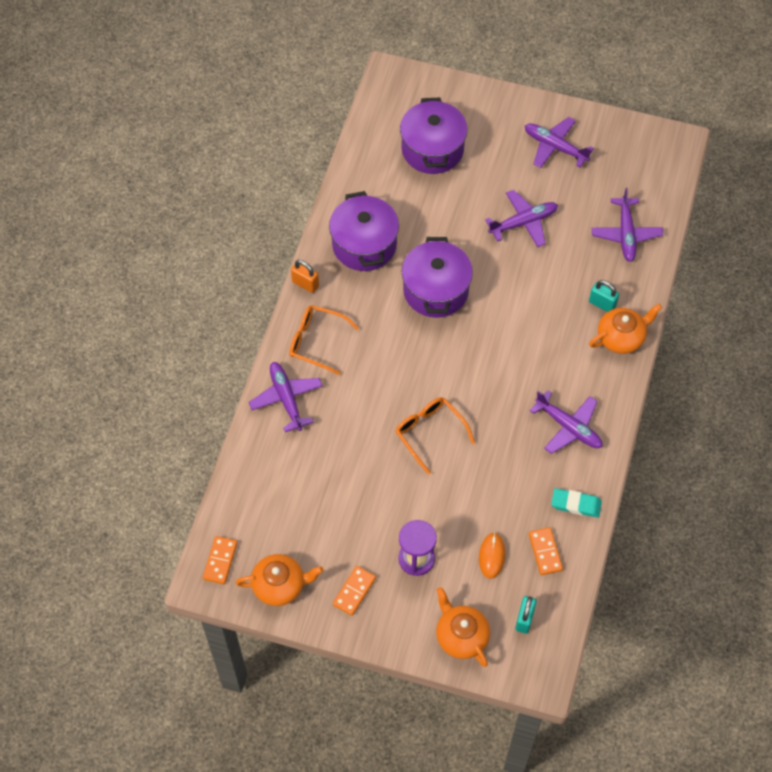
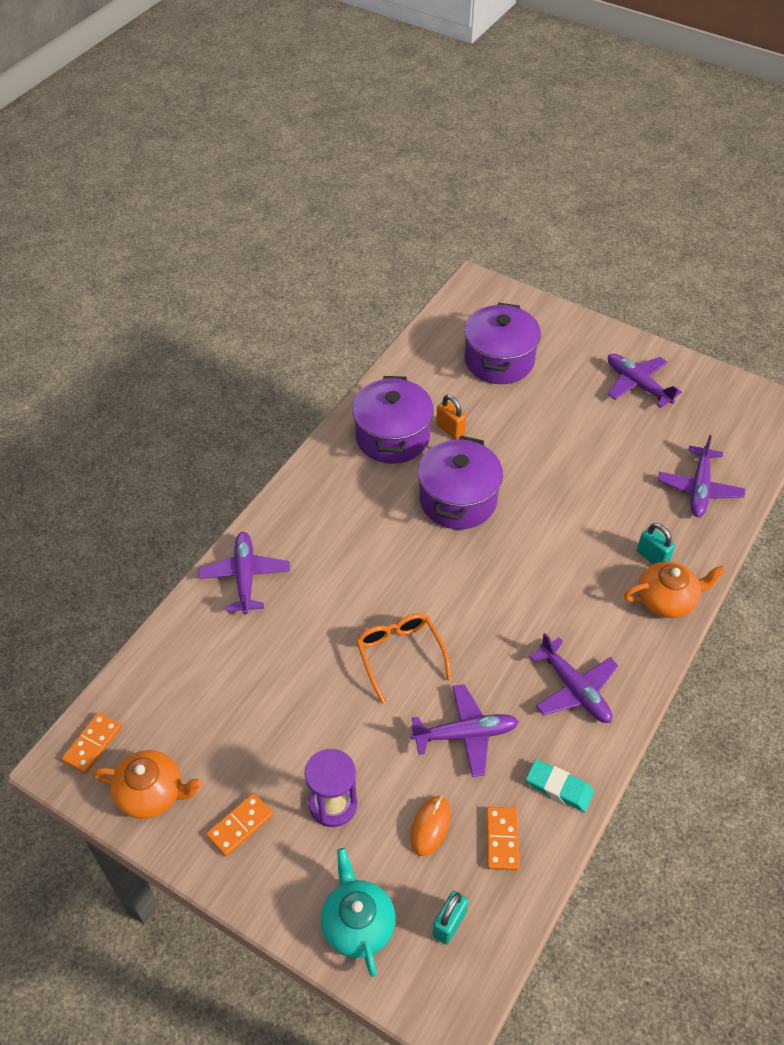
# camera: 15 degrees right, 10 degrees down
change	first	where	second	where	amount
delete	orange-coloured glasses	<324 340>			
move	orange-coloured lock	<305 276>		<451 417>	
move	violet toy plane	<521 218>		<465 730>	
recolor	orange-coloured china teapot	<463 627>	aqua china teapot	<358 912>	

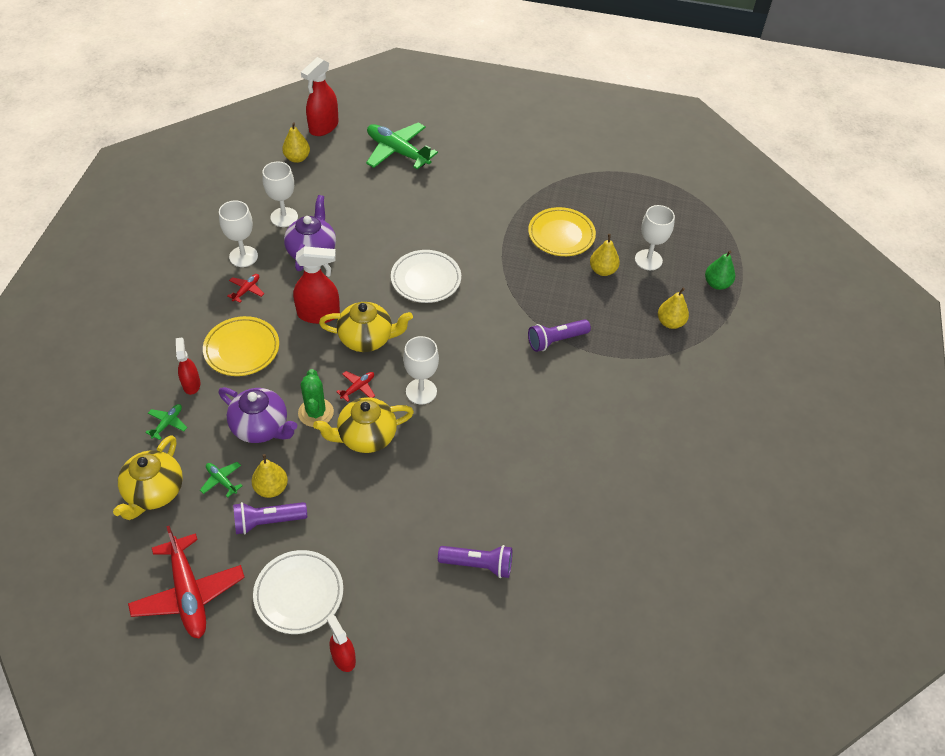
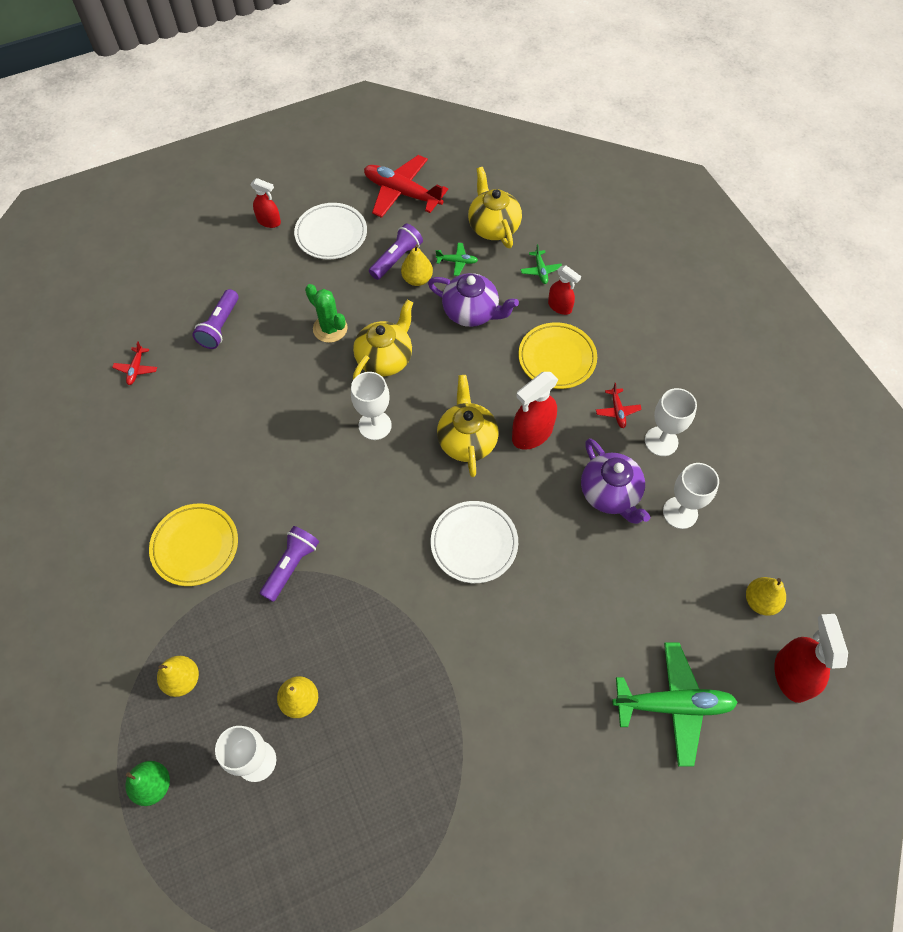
# camera: 145 degrees right, 10 degrees up
change	first	where	second	where	amount
move	emerald saguaro cactus	<316 398>		<326 313>	
move	scarlet toy plane	<355 386>		<134 363>	
move	golden dinner plate	<562 231>		<193 544>	
rotate	violet china teapot	<257 415>		<473 300>	150 degrees counterclockwise
rotate	golden china teapot	<366 327>		<468 426>	120 degrees clockwise
rotate	violet flashlight	<475 561>		<215 319>	45 degrees counterclockwise

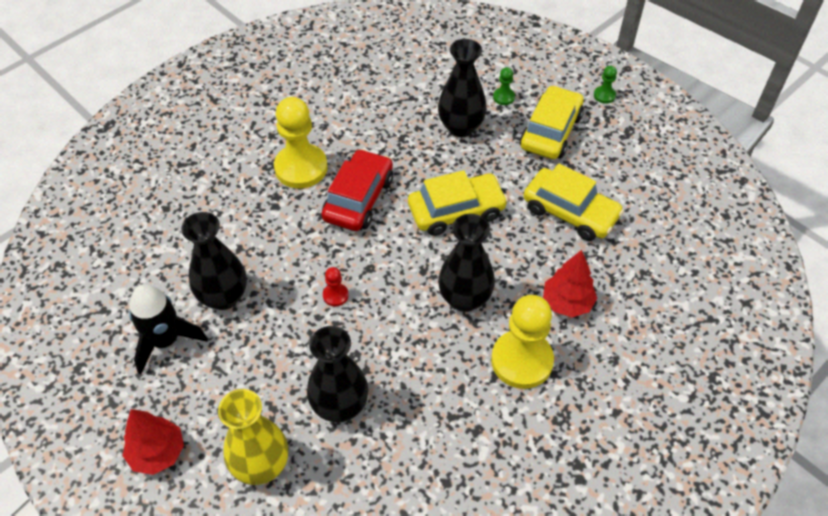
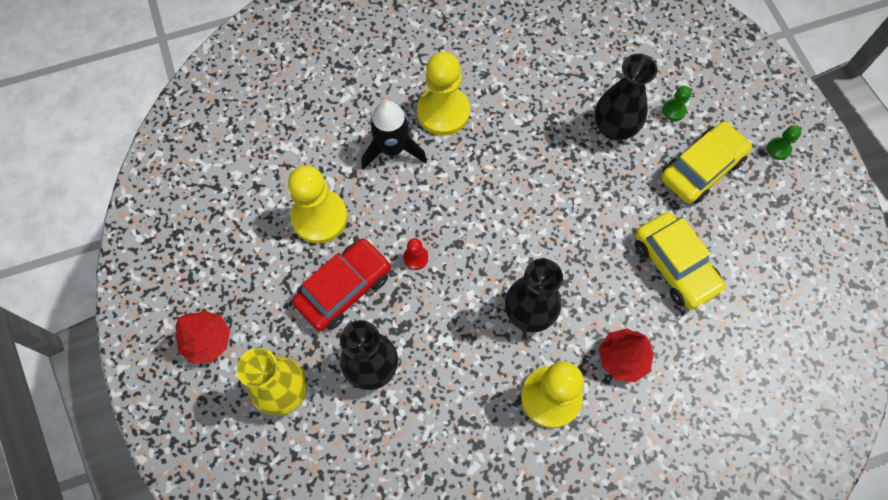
# camera: 25 degrees right, 15 degrees up
change	first	where	second	where	amount
delete	golden car	<458 203>			
move	ebony toy rocket	<168 329>		<394 135>	
move	scarlet car	<357 190>		<341 284>	
replace	ebony flower vase	<214 261>	golden chess pawn	<318 204>	

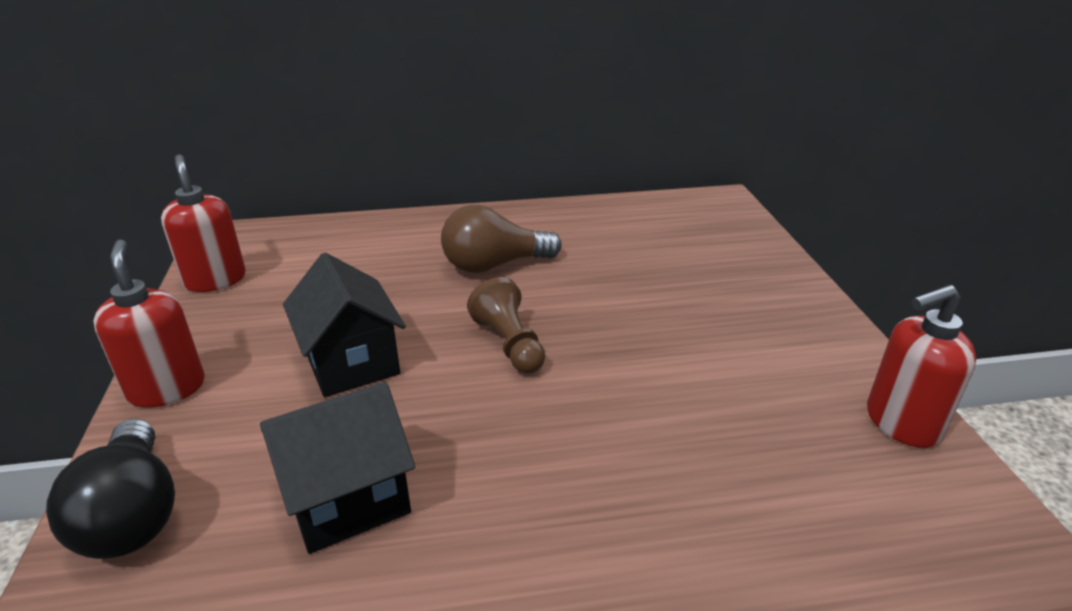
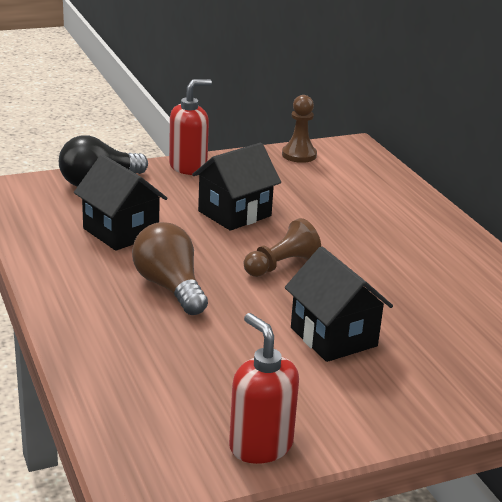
# camera: 75 degrees right, 5 degrees down
change	first	where	second	where	amount
insert			ebony toy house	<339 304>	
move	brown lightbulb	<501 239>		<170 268>	
replace	scarlet soap pump	<203 223>	brown chess pawn	<299 129>	

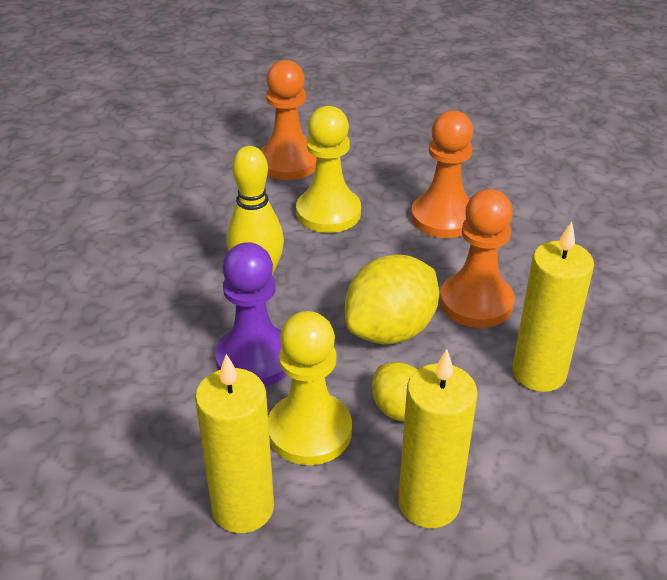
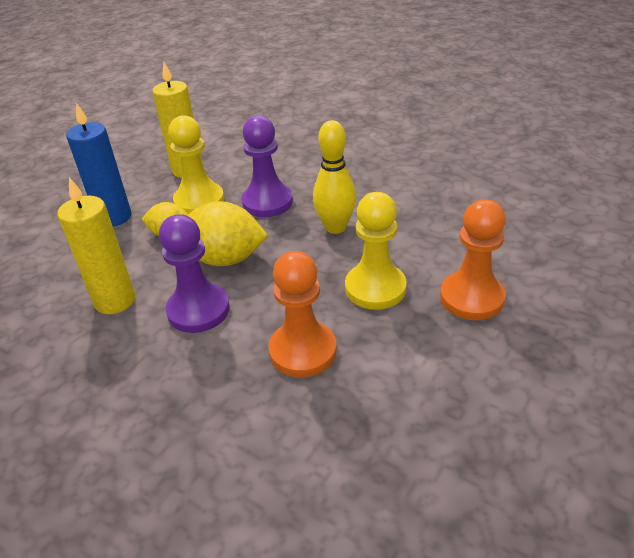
# camera: 130 degrees right, 0 degrees up
change	first	where	second	where	amount
recolor	golden pillar candle	<438 438>	royal blue pillar candle	<98 165>	
recolor	orange-coloured chess pawn	<477 258>	violet chess pawn	<194 273>	
rotate	golden citrus fruit	<392 299>		<228 233>	75 degrees counterclockwise

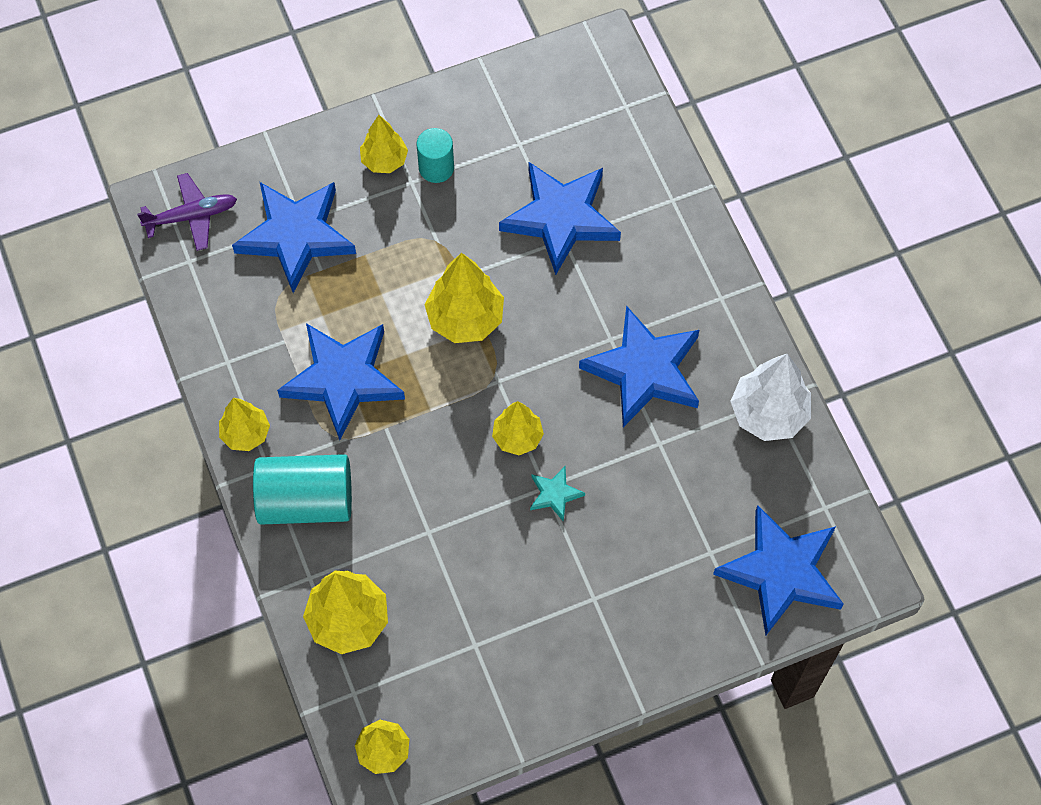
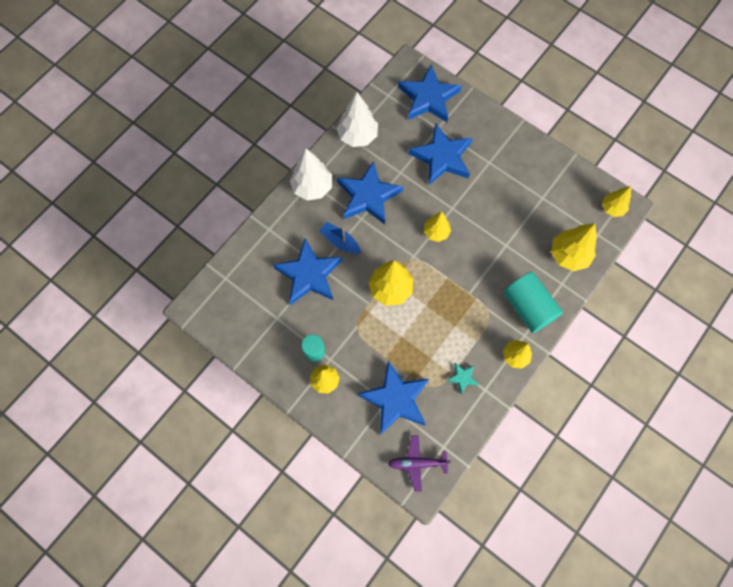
# camera: 120 degrees left, 5 degrees up
change	first	where	second	where	amount
insert			snow-white fir tree	<311 175>	
insert			royal blue boat	<340 238>	
move	royal blue five-pointed star	<341 381>		<440 154>	
move	aqua five-pointed star	<557 494>		<463 378>	
rotate	violet toy plane	<187 212>		<419 463>	45 degrees counterclockwise

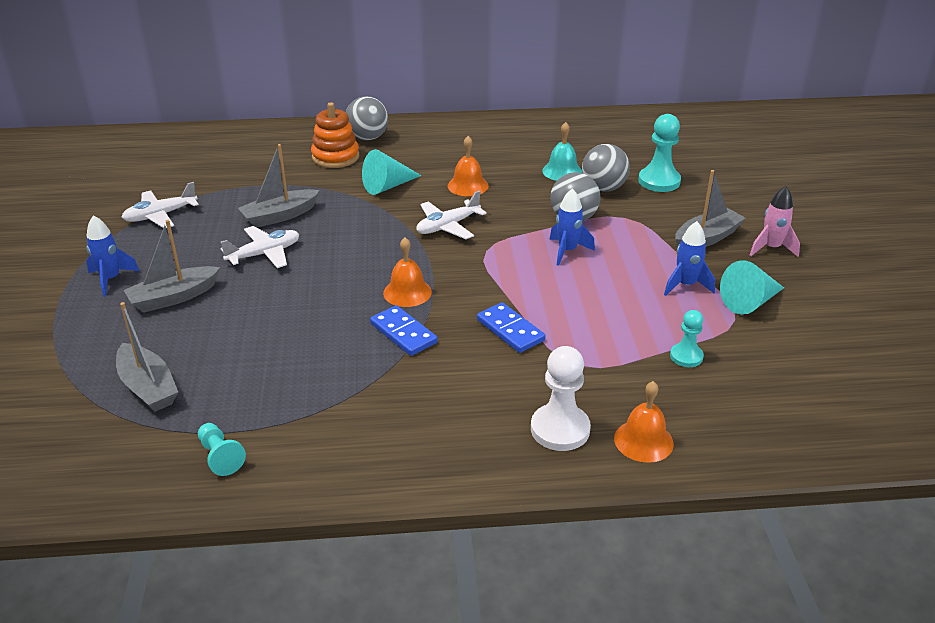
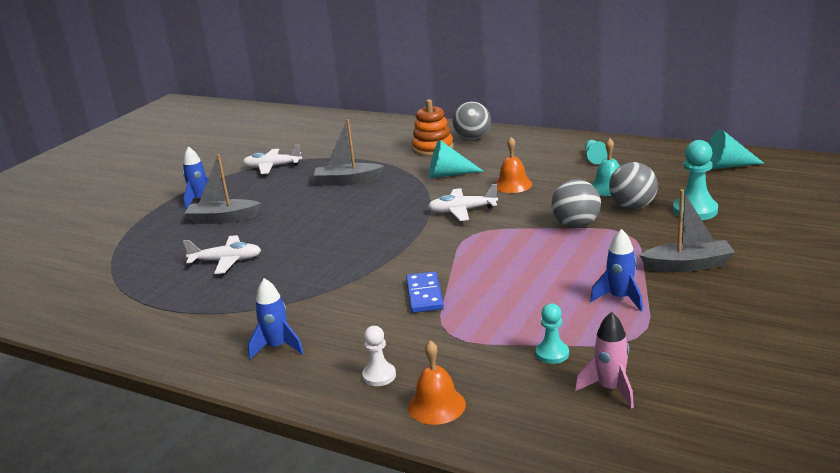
# camera: 35 degrees right, 10 degrees down
change	first	where	second	where	amount
delete	ash-grey boat	<147 357>			
delete	royal blue domino	<404 330>			
delete	orange-coloured hand bell	<407 272>			
move	aqua chess pawn	<222 449>		<596 152>	
move	snow-white toy plane	<260 247>		<222 254>	
move	royal blue toy rocket	<572 227>		<276 318>	
move	aqua solid cone	<752 287>		<736 149>	
move	rosy toy rocket	<775 221>		<604 360>	
resize	snow-white chess pawn	<561 398>		<379 356>	x0.60

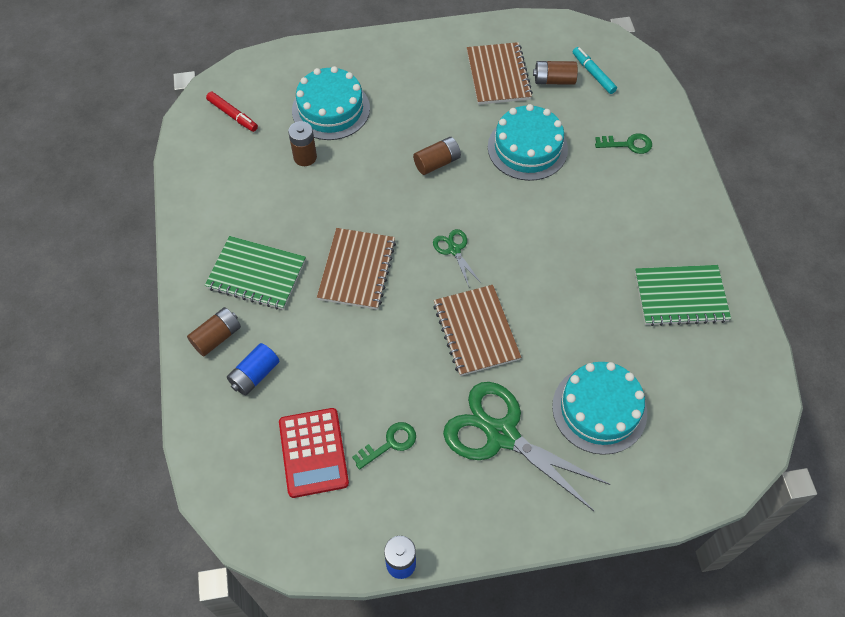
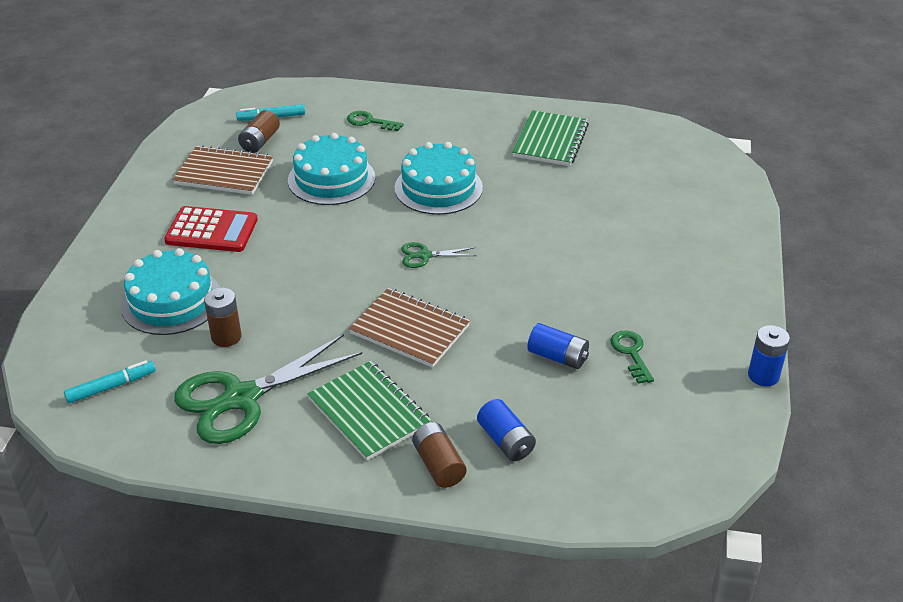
# camera: 70 degrees left, 20 degrees down
change	first	where	second	where	amount
delete	brown battery	<437 156>			
delete	brown notepad	<477 330>			
insert			royal blue battery	<558 346>	
move	scarlet pocket calculator	<314 453>		<211 229>	
move	emerald pair of scissors	<527 446>		<268 389>	
move	aqua layer cake	<599 408>		<438 178>	
recolor	scarlet marker pen	<232 112>	aqua marker pen	<110 382>	
rotate	emerald notepad	<255 273>		<369 411>	75 degrees counterclockwise
rotate	emerald key	<623 143>		<375 121>	90 degrees counterclockwise

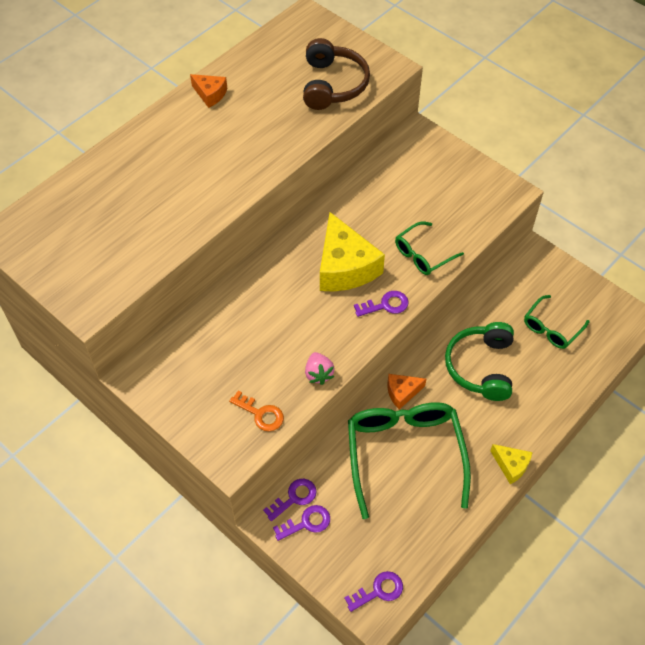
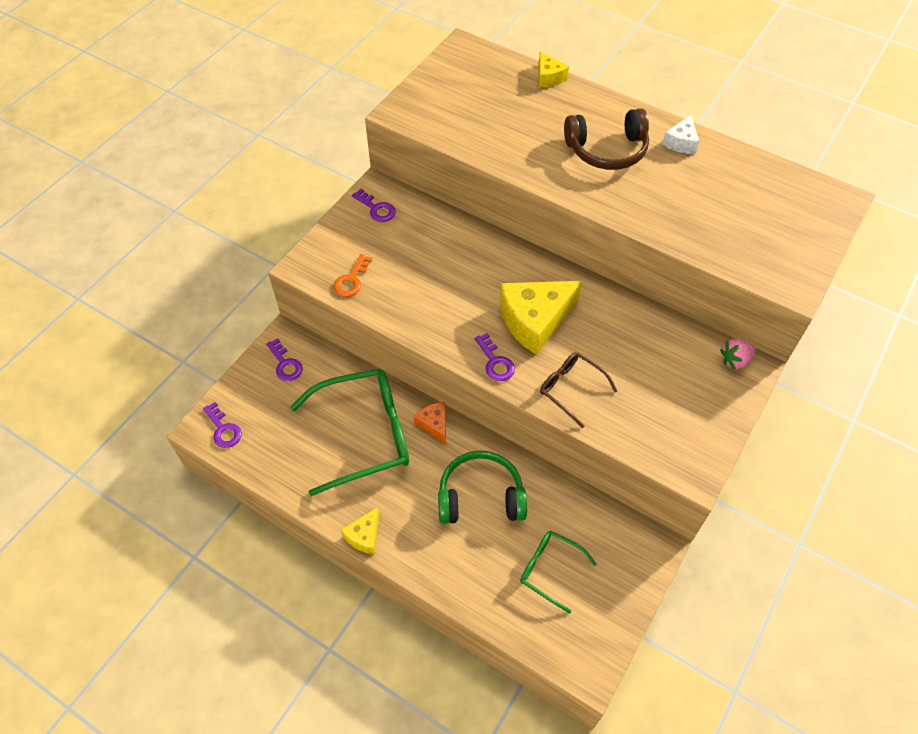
# camera: 80 degrees right, 0 degrees up
change	first	where	second	where	amount
insert			golden cheese wedge	<554 69>	
move	violet key	<289 500>		<374 205>	
move	brown headphones	<336 74>		<606 139>	
move	rosy toy strawberry	<320 368>		<738 354>	
recolor	orange-coloured cheese wedge	<208 91>	snow-white cheese wedge	<680 134>	
recolor	emerald glasses	<429 248>	brown glasses	<578 390>	

